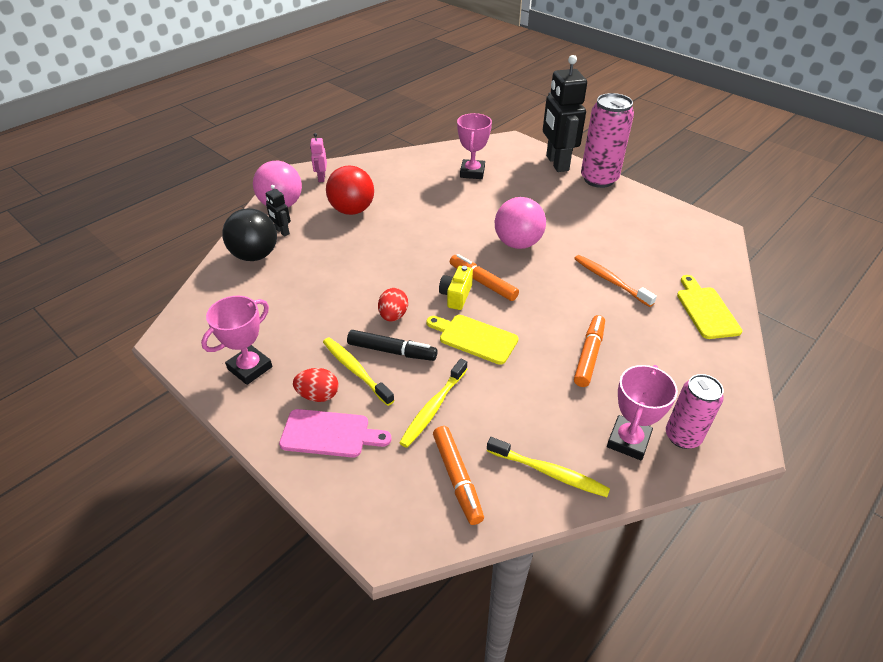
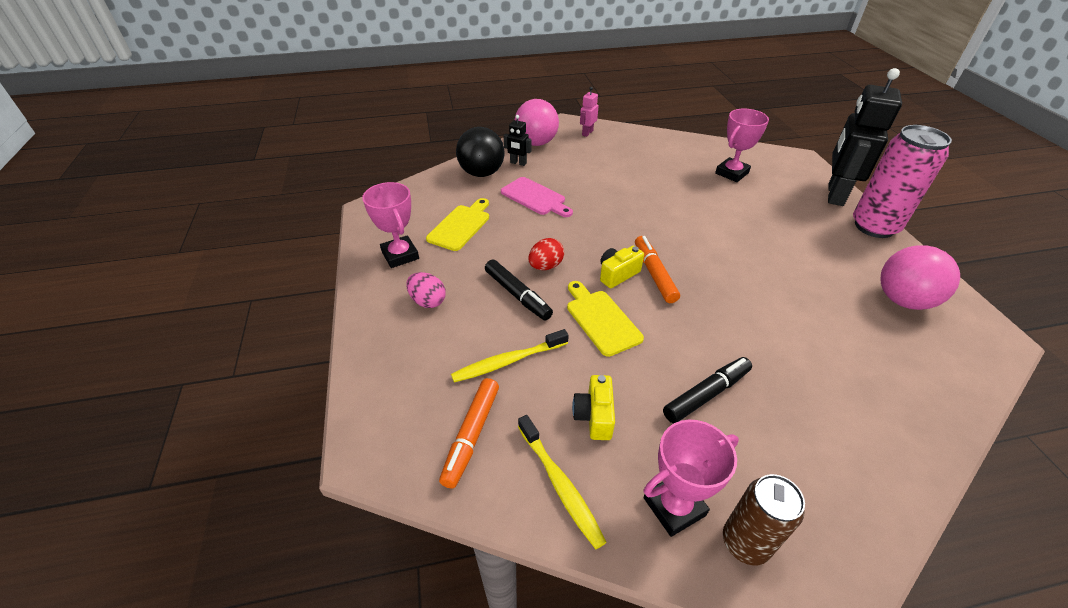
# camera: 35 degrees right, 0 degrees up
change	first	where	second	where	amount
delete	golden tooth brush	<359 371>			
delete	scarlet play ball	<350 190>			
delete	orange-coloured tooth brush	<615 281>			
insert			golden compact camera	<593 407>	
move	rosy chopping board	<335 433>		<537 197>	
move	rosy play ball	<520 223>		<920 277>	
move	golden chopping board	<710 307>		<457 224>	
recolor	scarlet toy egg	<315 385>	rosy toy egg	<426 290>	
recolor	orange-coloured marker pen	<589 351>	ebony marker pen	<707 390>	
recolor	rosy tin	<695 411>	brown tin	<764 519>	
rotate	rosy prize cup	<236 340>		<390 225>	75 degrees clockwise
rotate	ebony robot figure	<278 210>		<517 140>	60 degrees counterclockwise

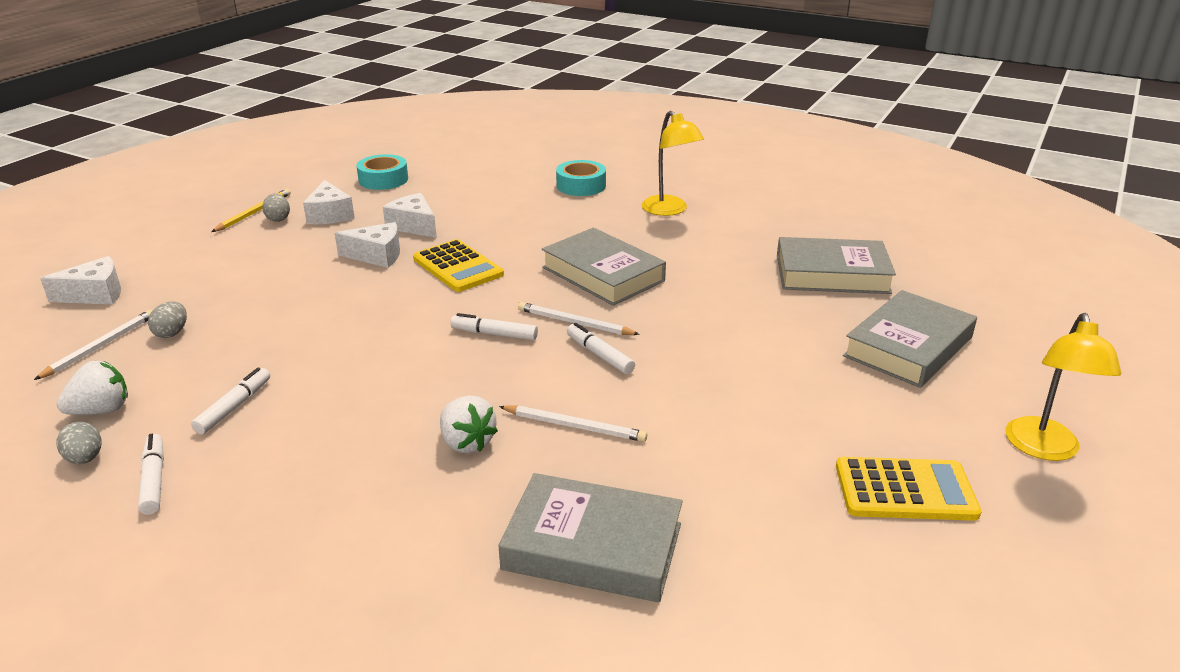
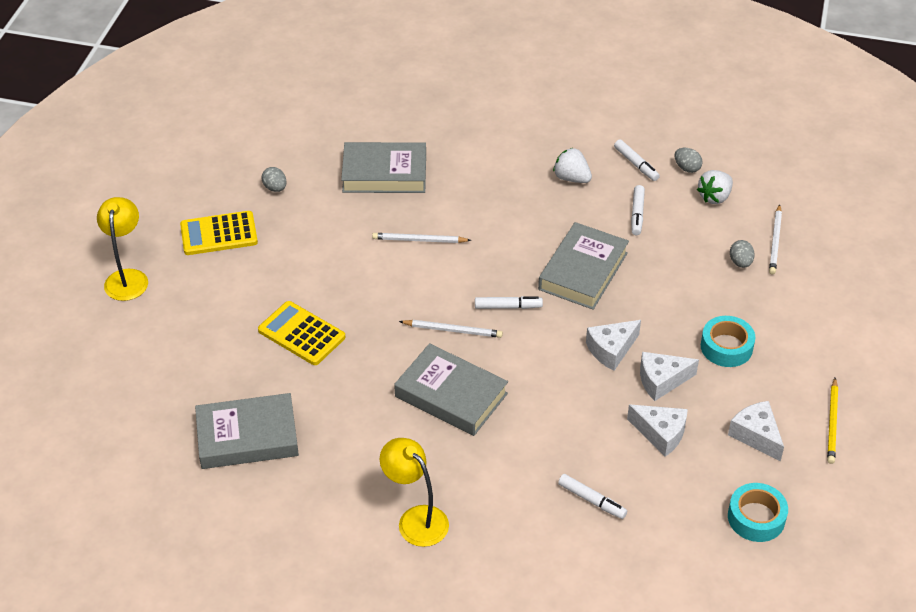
# camera: 165 degrees right, 15 degrees up
change	first	where	second	where	amount
move	snow-white cheese wedge	<80 280>		<613 345>	
move	ash-grey toy egg	<276 207>		<274 179>	
move	golden pocket calculator	<458 265>		<301 333>	
move	snow-white toy strawberry	<469 424>		<572 165>	
move	aqua tape	<581 178>		<728 341>	
move	snow-white marker pen	<601 348>		<592 496>	
move	ash-grey hardcover	<910 339>		<583 266>	

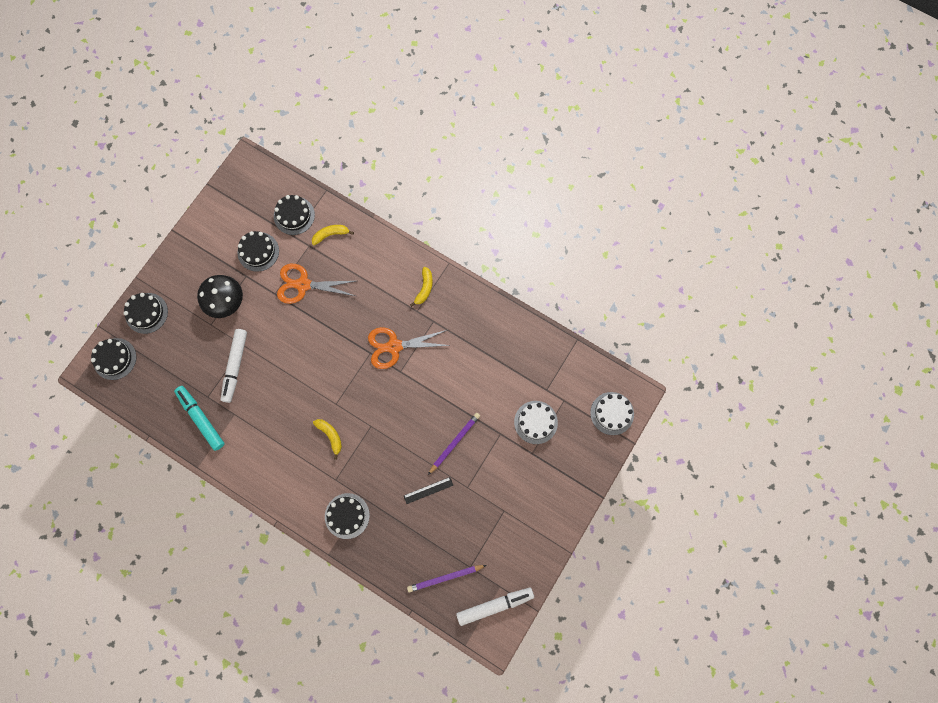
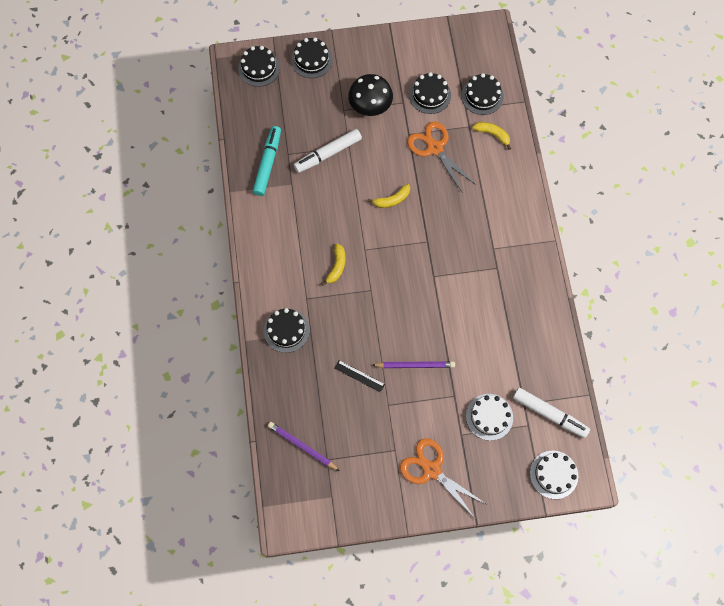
# camera: 50 degrees right, 5 degrees down
change	first	where	second	where	amount
move	orange-coloured pair of scissors	<409 348>		<443 477>	
move	golden banana	<421 287>		<388 196>	
move	snow-white marker pen	<495 607>		<551 413>	

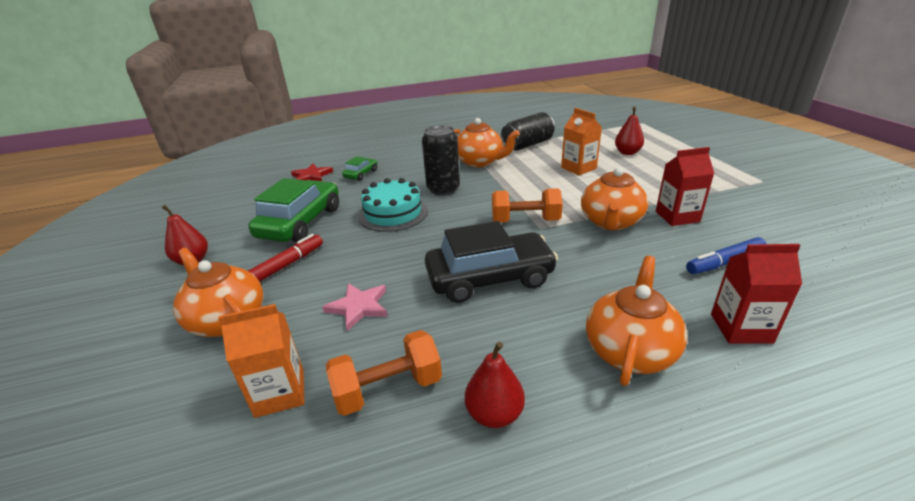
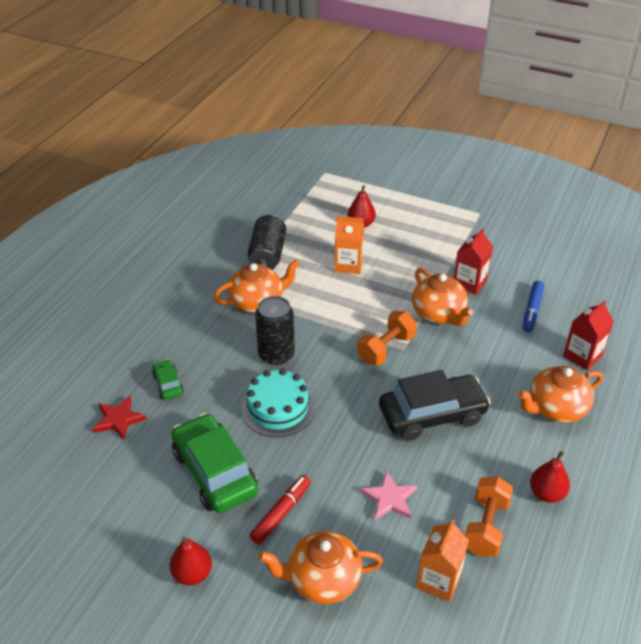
# camera: 50 degrees left, 10 degrees up
change	first	where	second	where	amount
rotate	scarlet marker pen	<285 258>		<280 509>	45 degrees clockwise
rotate	ebony car	<491 262>		<435 405>	45 degrees clockwise
rotate	orange-coloured china teapot	<636 321>		<560 394>	90 degrees counterclockwise

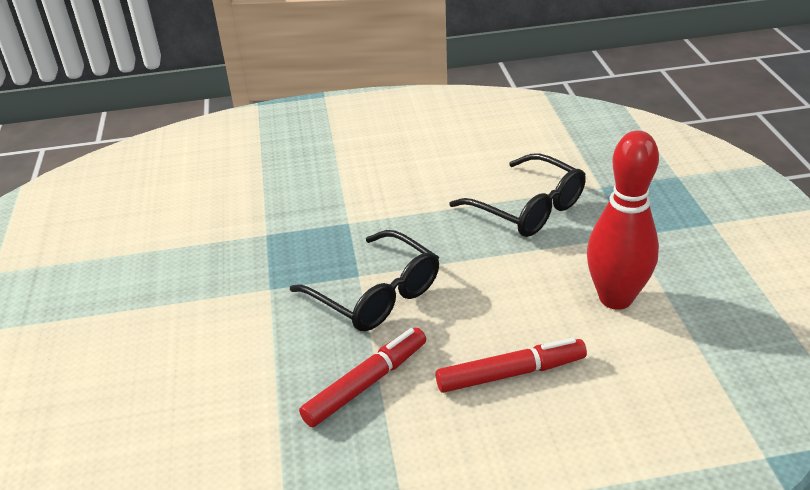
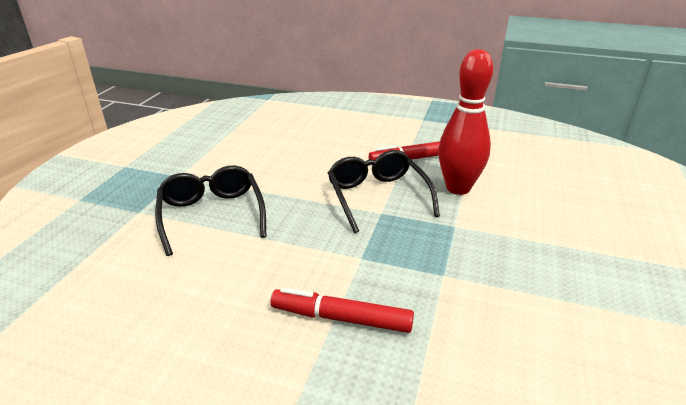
# camera: 155 degrees left, 5 degrees down
change	first	where	second	where	amount
move	scarlet marker pen	<511 365>		<342 310>	
move	scarlet tenpin	<623 220>		<465 122>	

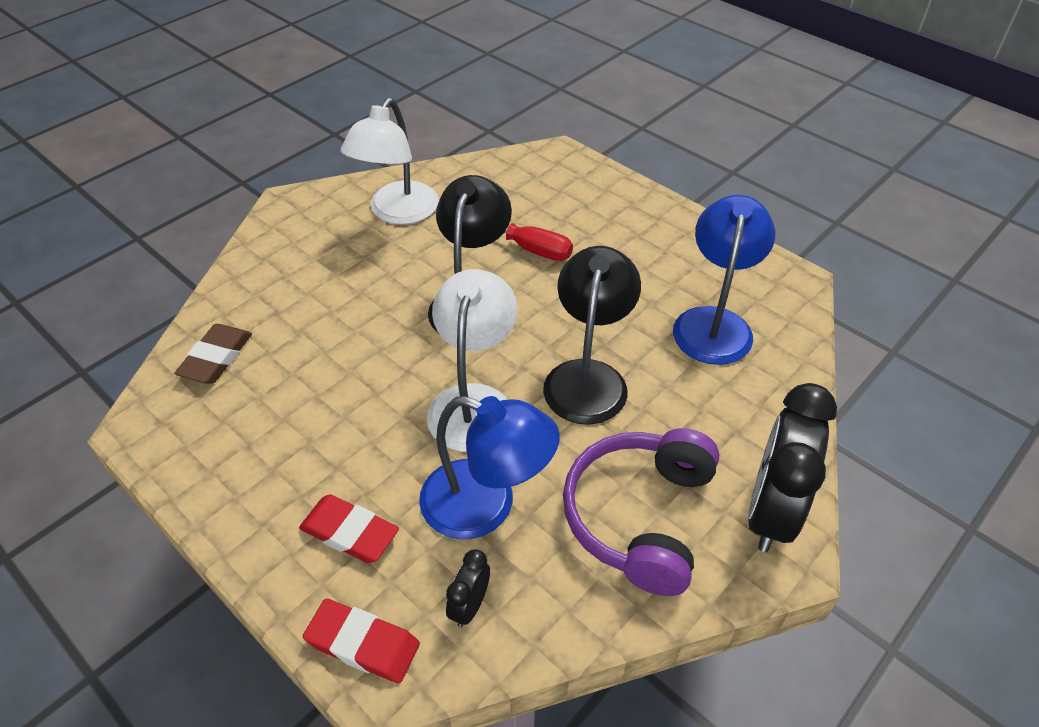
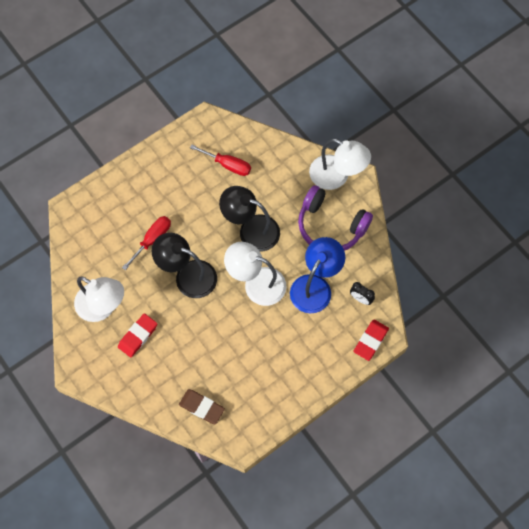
# camera: 80 degrees left, 20 degrees up
change	first	where	second	where	amount
move	scarlet pencil eraser	<349 528>		<137 335>	
replace	royal blue lamp	<724 280>	scarlet flat screwdriver	<220 160>	
replace	ebony bedside clock	<792 467>	snow-white lamp	<340 164>	

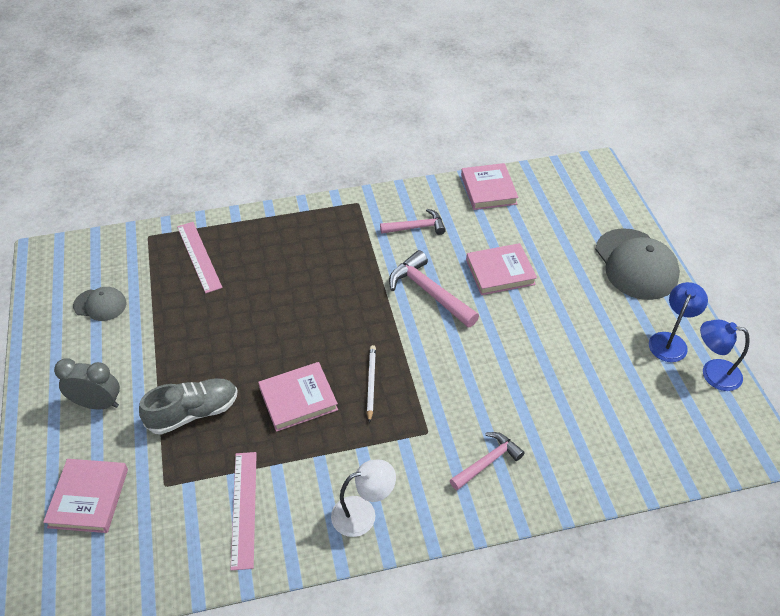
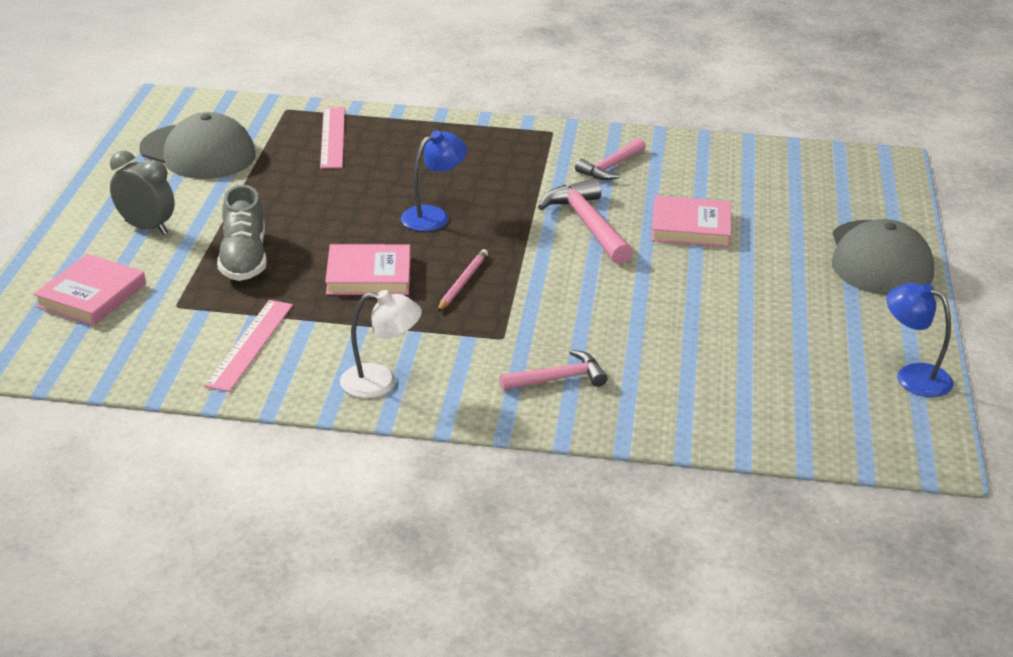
# camera: 20 degrees right, 15 degrees down
change	first	where	second	where	amount
delete	rosy hardcover	<490 186>			
move	royal blue lamp	<678 322>		<434 180>	
recolor	snow-white wooden pencil	<371 384>	rosy wooden pencil	<462 280>	
rotate	ash-grey sneaker	<188 406>		<242 233>	90 degrees clockwise
rotate	rosy hammer	<413 222>		<610 159>	120 degrees clockwise
resize	ash-grey cap	<99 304>		<197 145>	x1.89

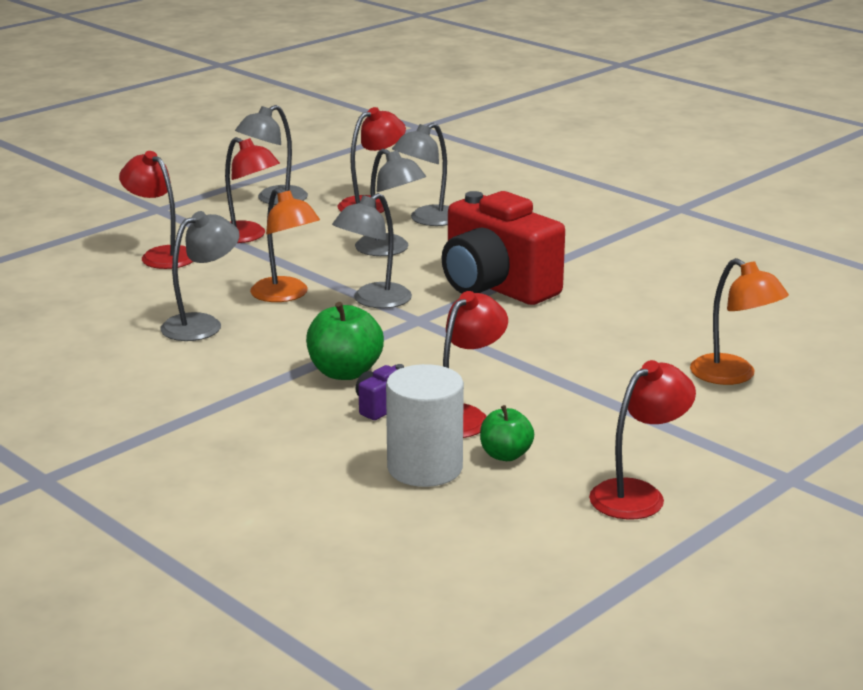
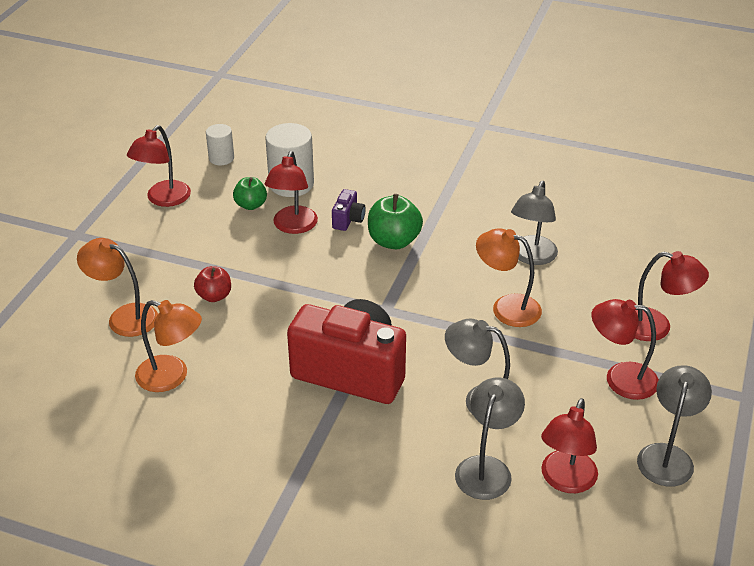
# camera: 155 degrees right, 15 degrees up
change	first	where	second	where	amount
delete	ash-grey lamp	<372 250>			
insert			orange-coloured lamp	<168 346>	
insert			scarlet toy apple	<212 284>	
insert			snow-white cylinder shape	<220 144>	

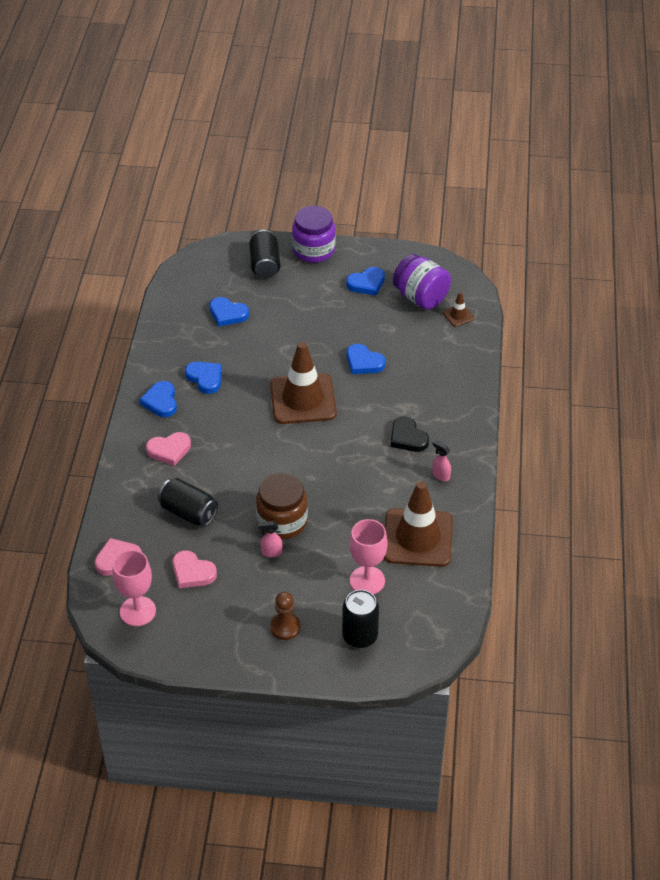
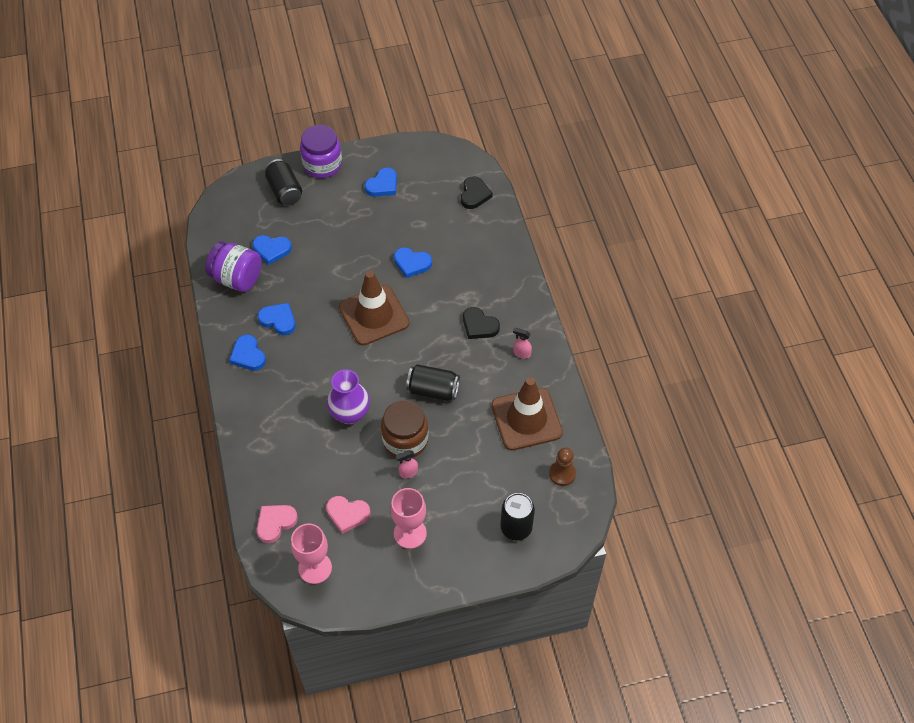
# camera: 20 degrees left, 10 degrees up
change	first	where	second	where	amount
delete	rosy heart	<168 449>			
insert			violet flower vase	<348 397>	
move	ebony tin	<188 502>		<433 382>	
move	brown chess pawn	<285 616>		<562 467>	
move	rosy chalice	<368 556>		<408 518>	
move	violet preserve jar	<422 282>		<233 266>	
replace	brown traffic cone	<459 309>	ebony heart	<477 192>	

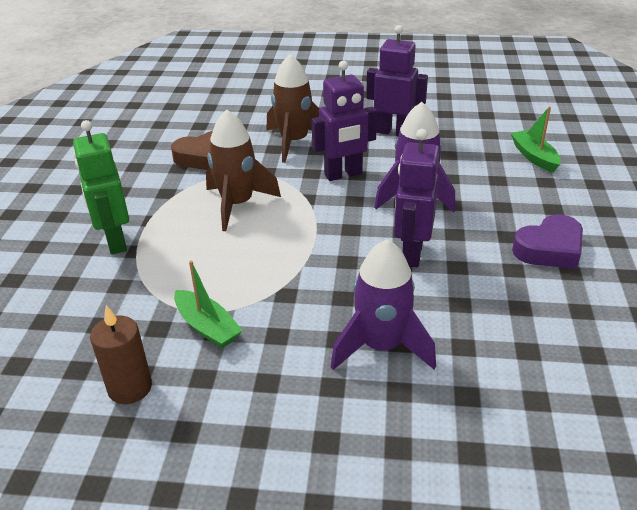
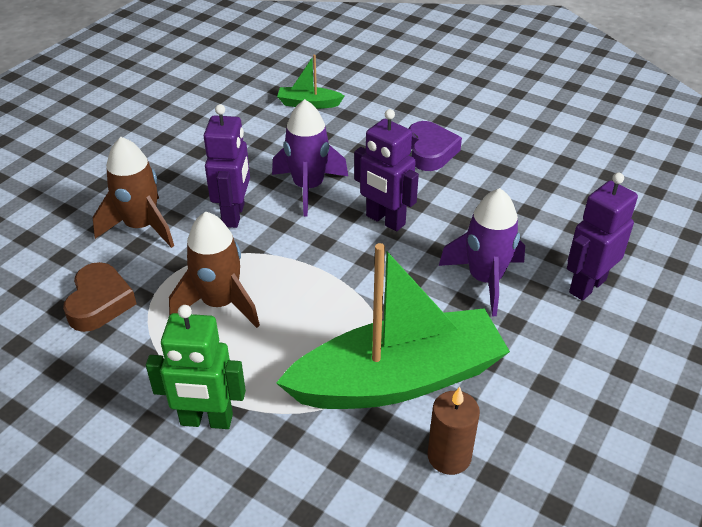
# camera: 65 degrees left, 5 degrees up
change	first	where	second	where	amount
move	violet robot figure	<397 80>		<602 237>	
resize	emerald boat	<208 304>		<393 326>	x2.35

